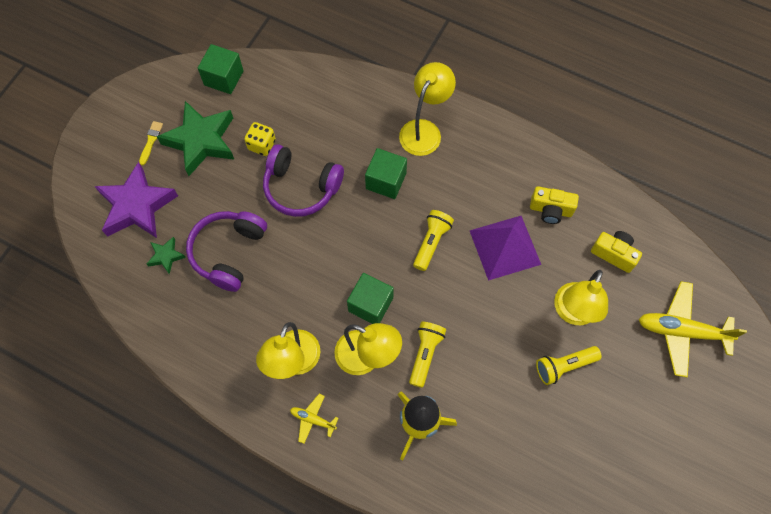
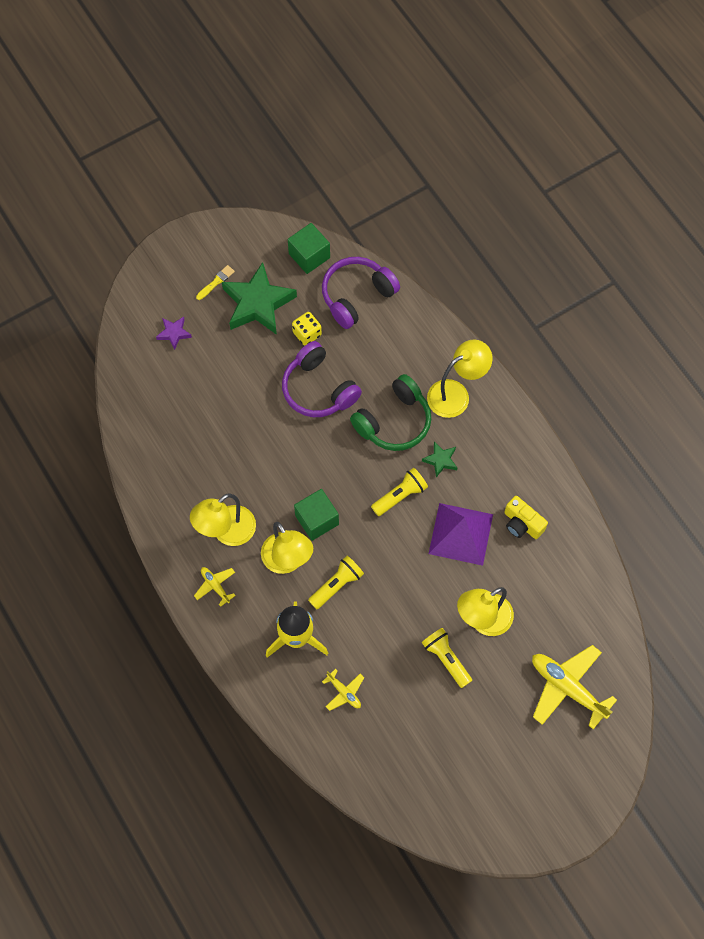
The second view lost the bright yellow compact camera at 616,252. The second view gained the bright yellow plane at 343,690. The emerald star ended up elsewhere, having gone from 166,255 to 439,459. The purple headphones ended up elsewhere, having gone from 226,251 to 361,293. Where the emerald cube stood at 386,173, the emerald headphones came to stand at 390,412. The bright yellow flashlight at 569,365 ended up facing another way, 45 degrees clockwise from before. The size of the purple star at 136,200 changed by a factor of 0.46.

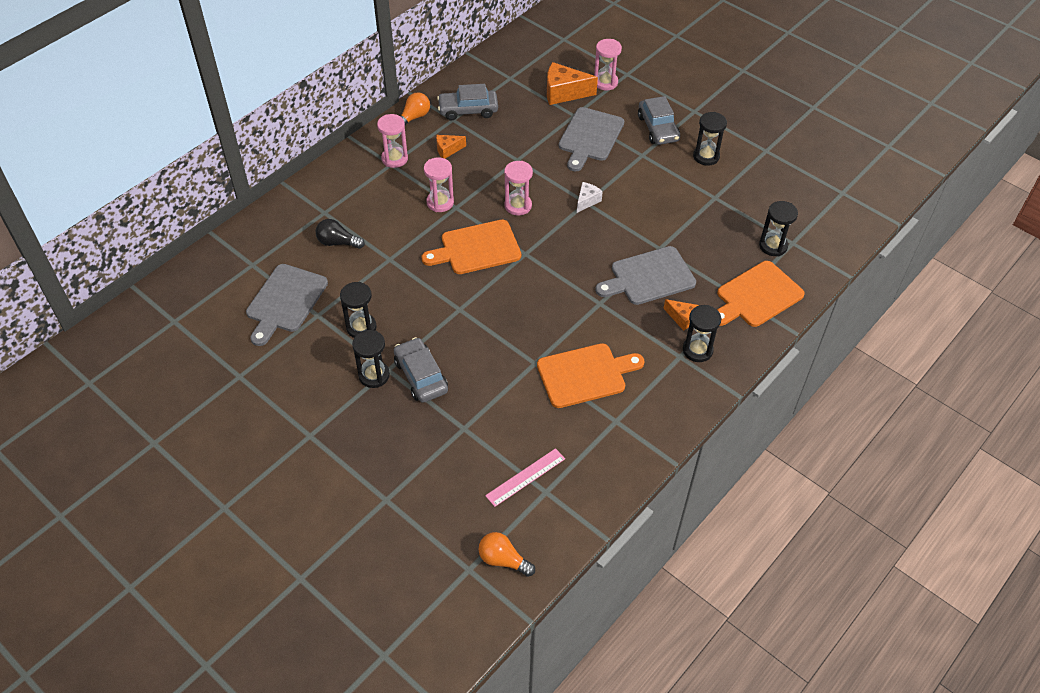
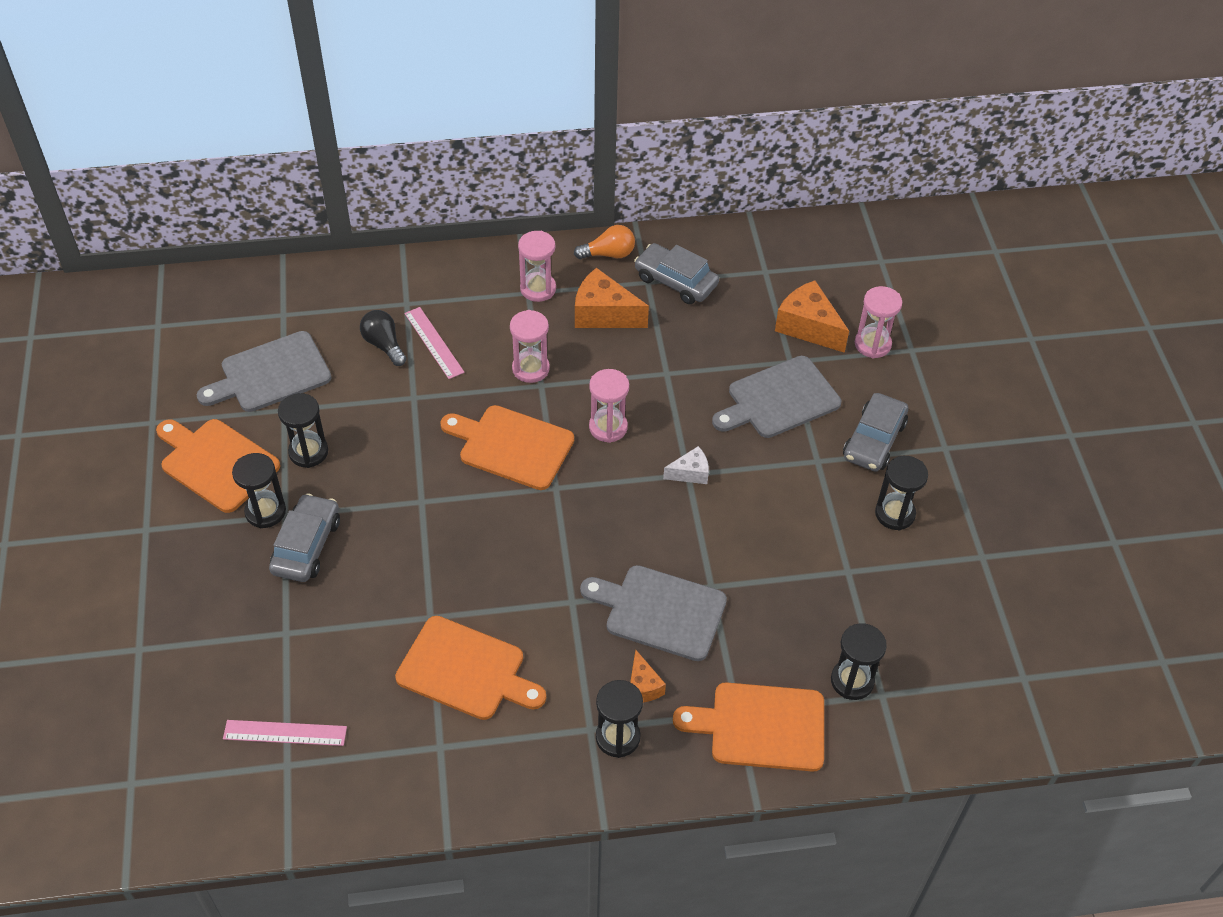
The second view lost the orange-coloured light bulb at 507,554. The second view gained the orange-coloured cutting board at 218,466. The second view gained the rosy measuring stick at 434,343. The size of the orange-coloured cheese at 451,147 changed by a factor of 1.78.

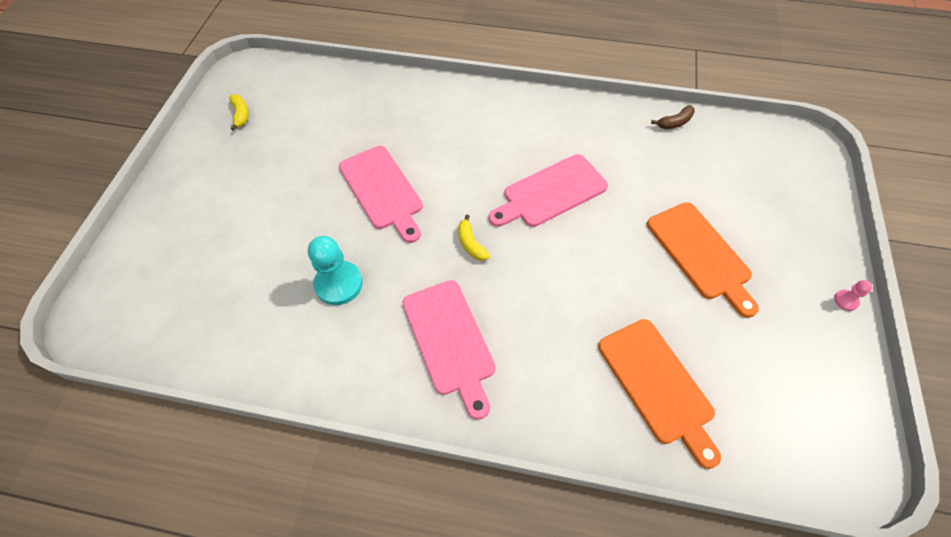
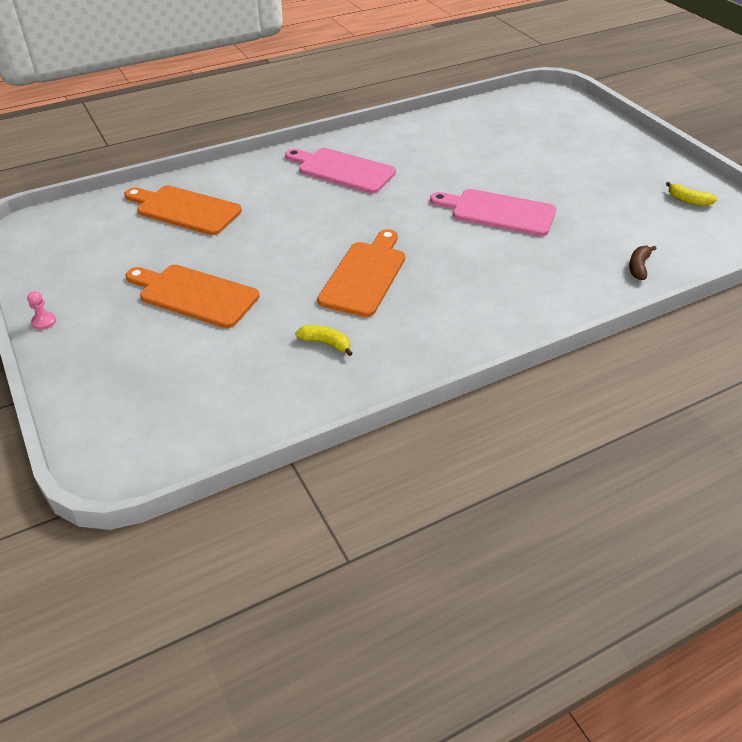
The second view lost the aqua pawn at 335,270. The bright yellow toy banana ended up elsewhere, having gone from 474,238 to 323,340. The dark brown toy banana ended up elsewhere, having gone from 673,117 to 642,262. What was the rosy cutting board at 548,190 turned into the orange-coloured cutting board at 361,273.

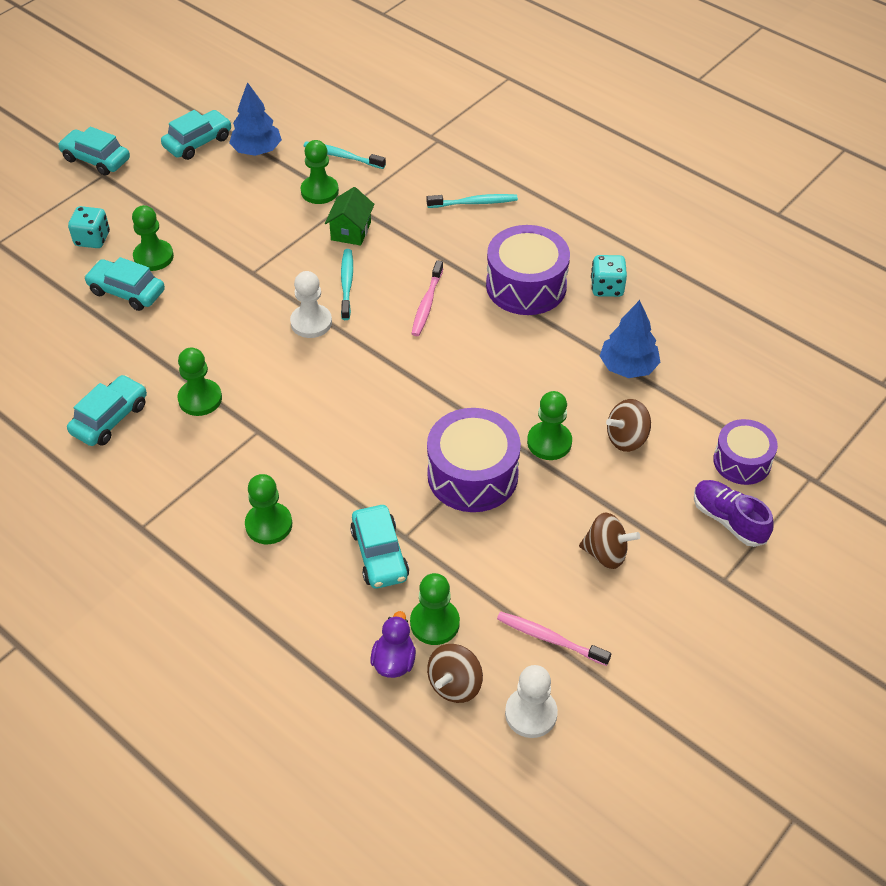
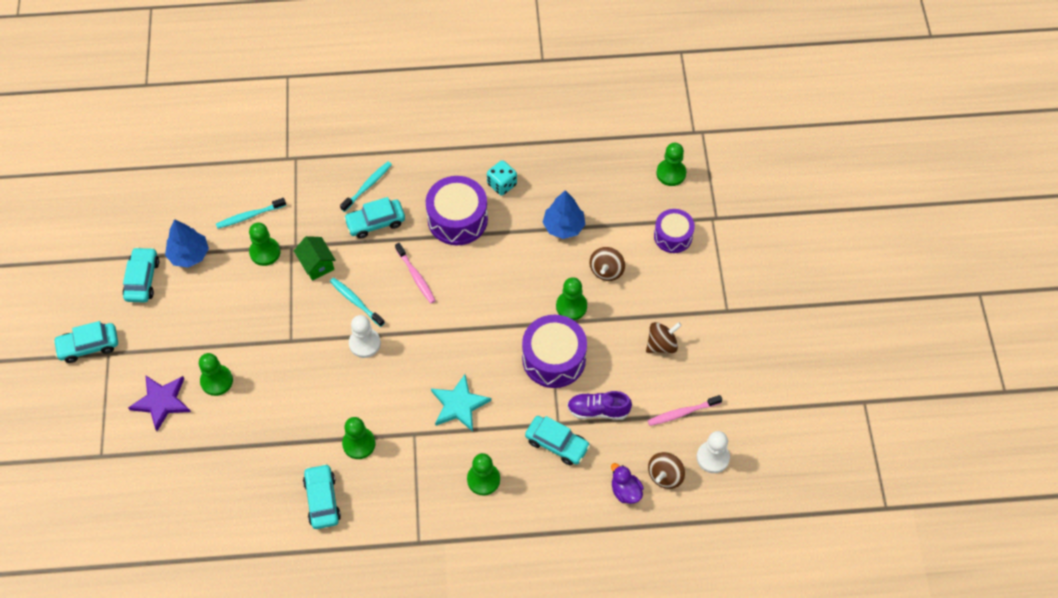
The second view gained the aqua star at 461,402. The aqua car ended up elsewhere, having gone from 124,284 to 374,218. The emerald pawn ended up elsewhere, having gone from 435,609 to 671,164. The purple sneaker ended up elsewhere, having gone from 734,513 to 599,405. Where the aqua game die stood at 89,227, the purple star came to stand at 159,403. The dark brown whirligig at 455,673 ended up facing another way, 45 degrees clockwise from before.

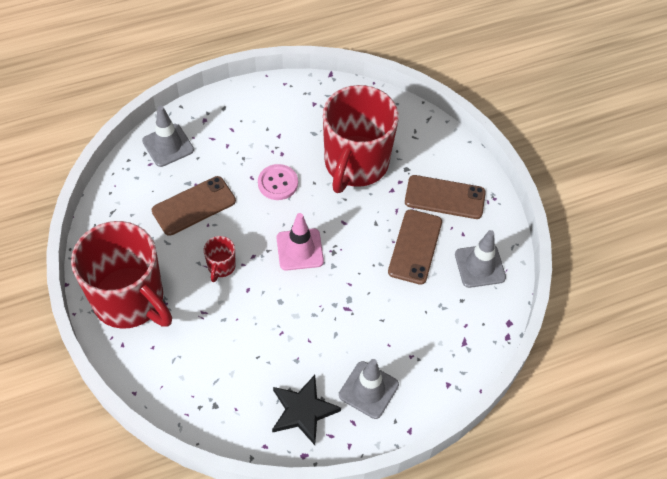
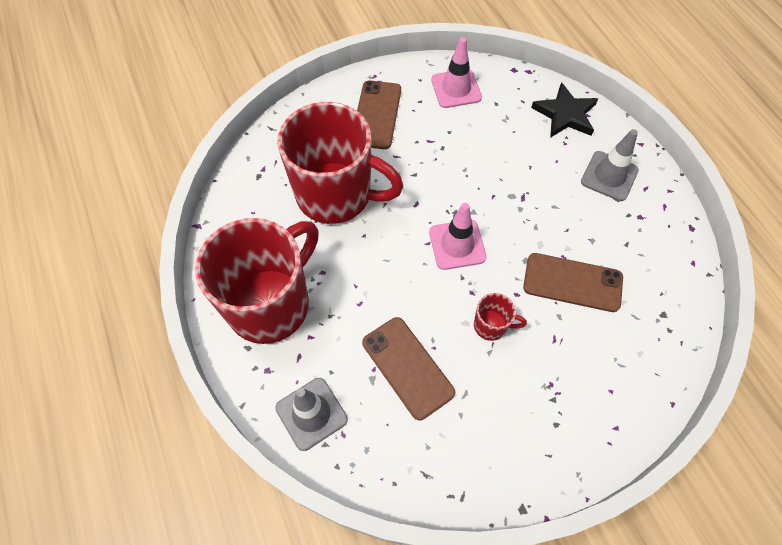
The second view lost the rosy sewing button at 278,182. The red coffee mug ended up elsewhere, having gone from 121,275 to 257,281. The jet-black star ended up elsewhere, having gone from 306,410 to 564,110. The dark brown mobile phone ended up elsewhere, having gone from 415,247 to 573,282. What was the grey safety cone at 480,259 turned into the rosy safety cone at 456,72.

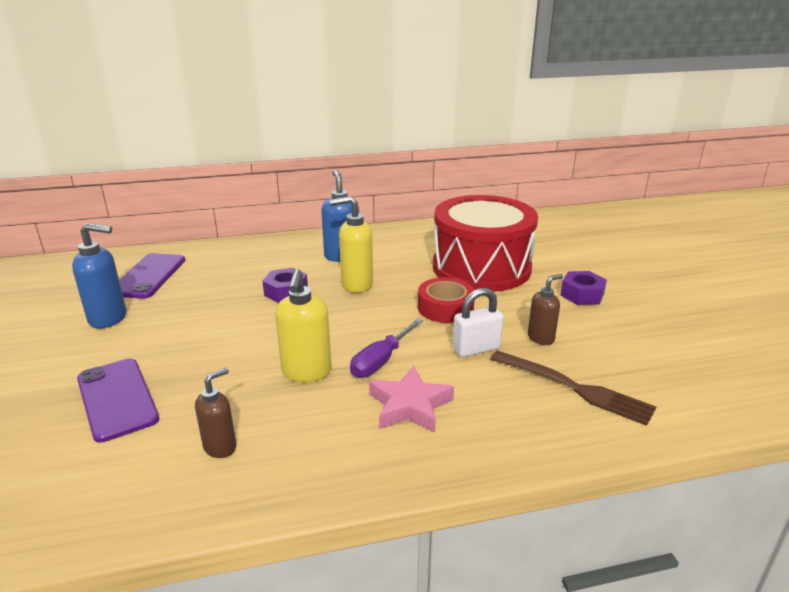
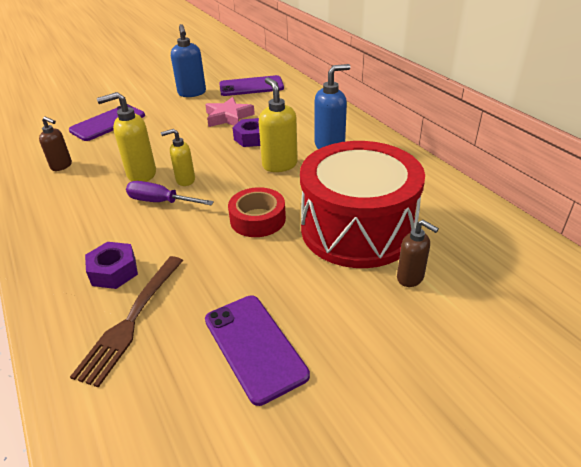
The second view lost the snow-white padlock at 478,322. The second view gained the bright yellow soap pump at 178,157. The second view gained the purple mobile phone at 257,351. The rosy star ended up elsewhere, having gone from 411,399 to 230,112. The dark brown soap pump ended up elsewhere, having gone from 545,309 to 418,253. The purple nut ended up elsewhere, having gone from 583,288 to 111,265.

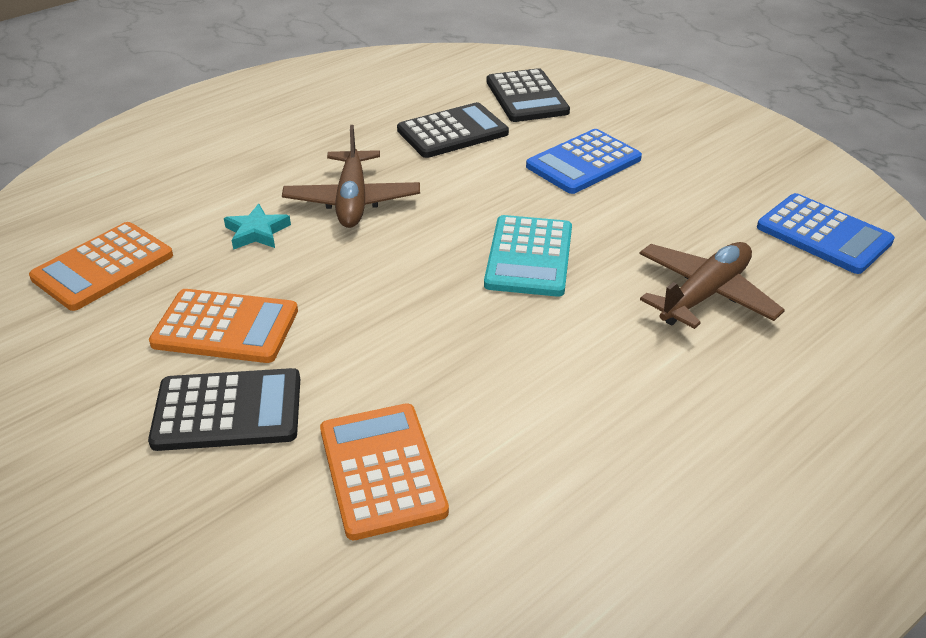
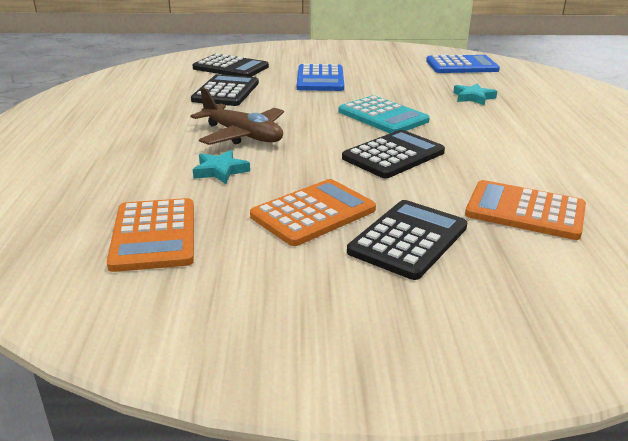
The second view gained the jet-black calculator at 393,154. Where the dark brown plane stood at 712,285, the aqua star came to stand at 475,94.

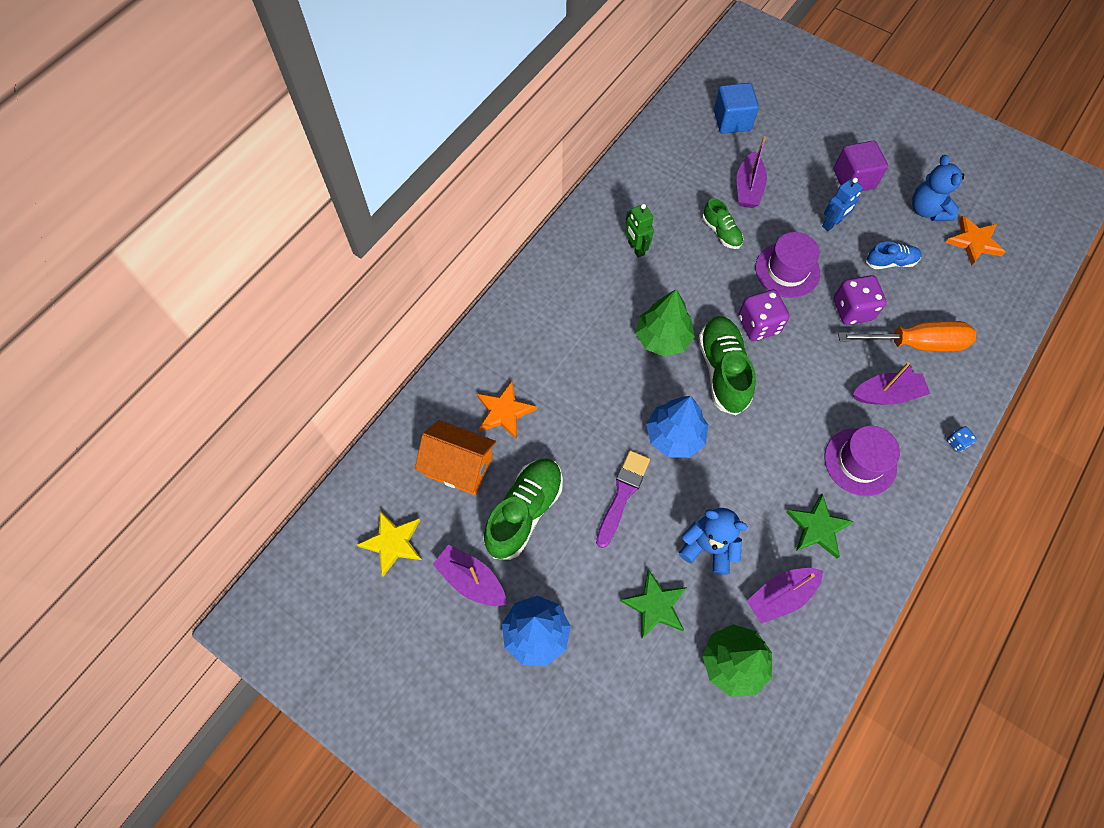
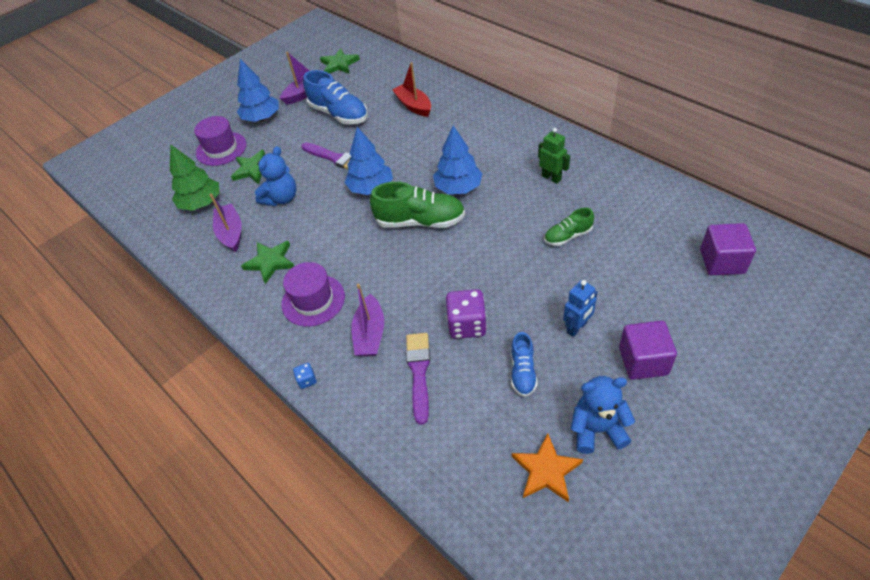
The second view lost the orange-coloured house at 455,457. The second view lost the purple sailboat at 752,172. The second view lost the purple game die at 764,315. The purple tall hat ended up elsewhere, having gone from 787,265 to 220,141. Where the orange-coloured star stood at 507,410, the red sailboat came to stand at 411,89. Where the orange-coloured flat screwdriver stood at 907,336, the purple brush came to stand at 418,379. What was the bright yellow star at 389,544 turned into the emerald star at 340,61. What was the emerald sneaker at 523,509 turned into the cobalt sneaker at 335,97. What was the emerald fir tree at 665,323 turned into the cobalt fir tree at 458,159. What was the cobalt cube at 736,108 turned into the purple cube at 728,249. The emerald toy robot at 639,231 ended up facing another way, 60 degrees clockwise from before. The cobalt toy robot at 842,204 ended up facing another way, 105 degrees counterclockwise from before.

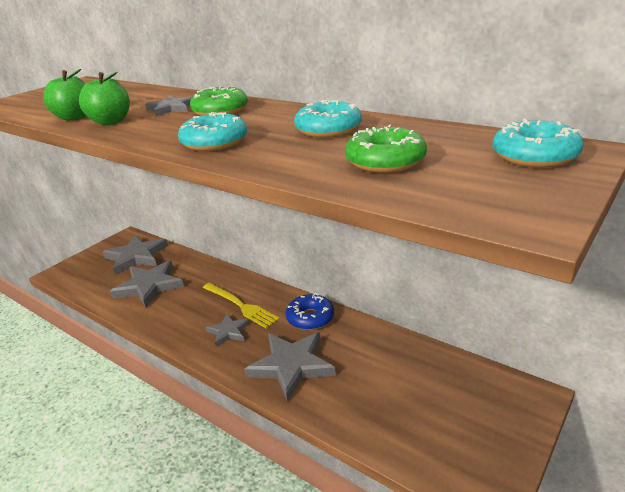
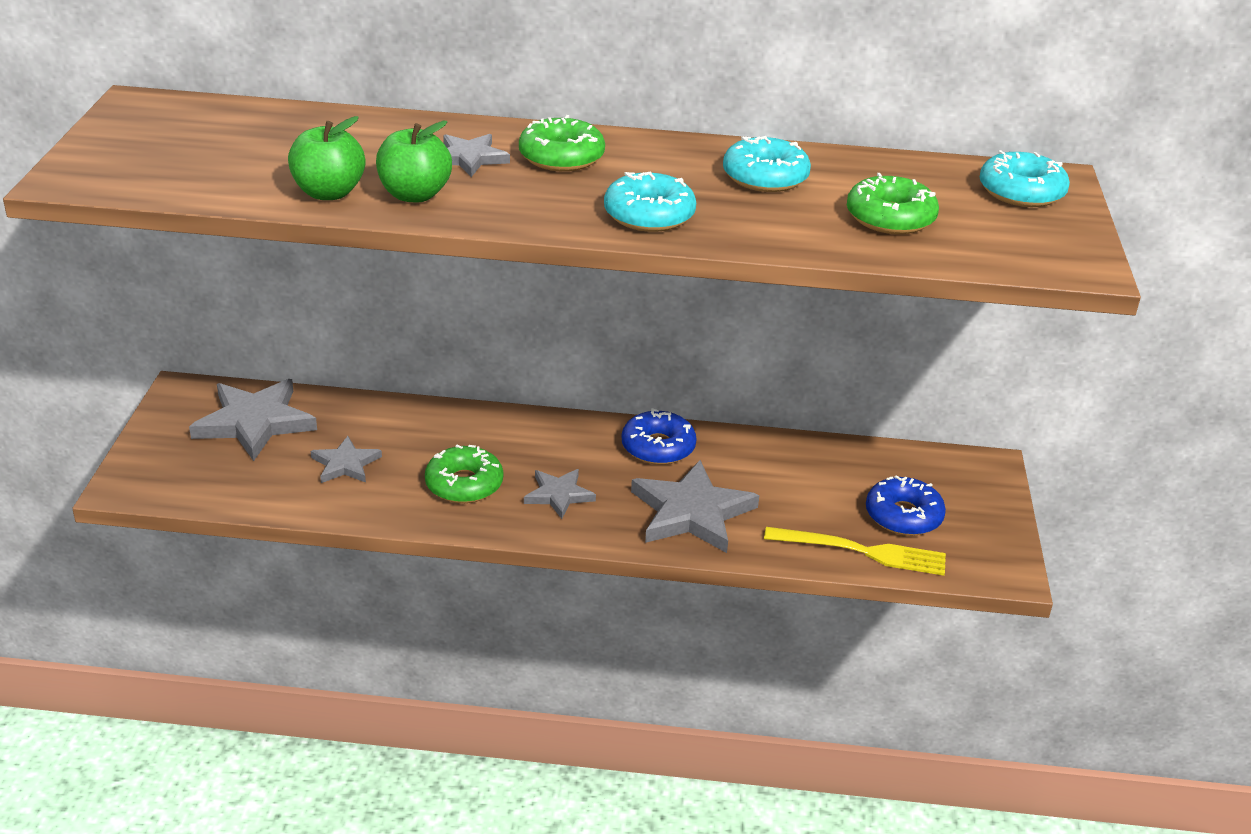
The second view gained the emerald doughnut at 464,474. The second view gained the cobalt doughnut at 906,505. The bright yellow table fork ended up elsewhere, having gone from 241,306 to 855,551. The size of the grey star at 147,284 changed by a factor of 0.56.

